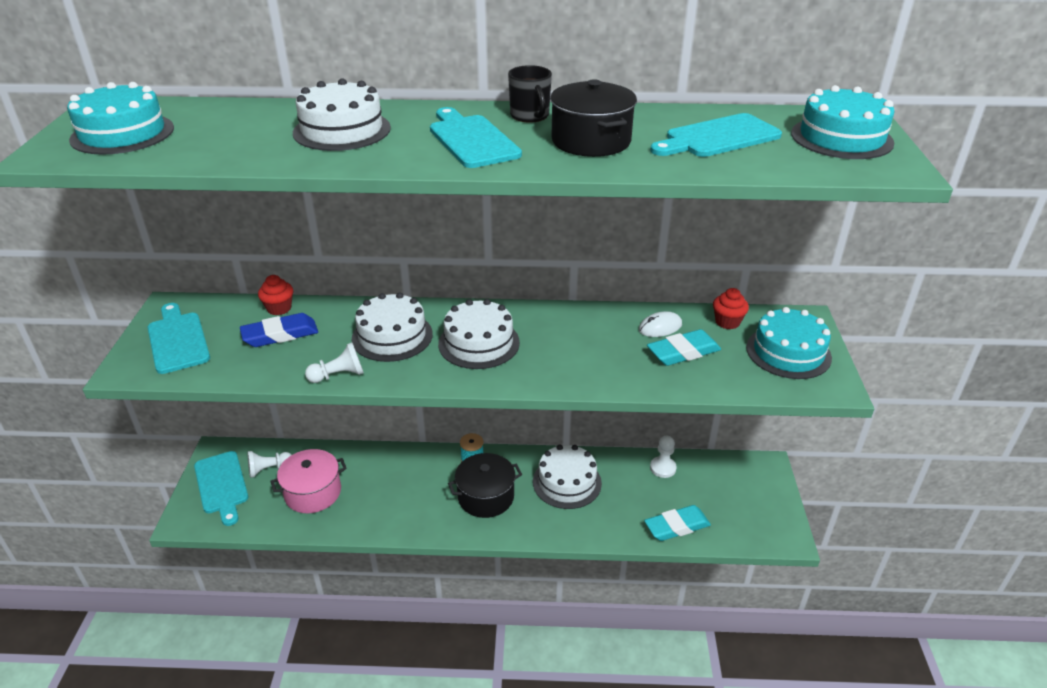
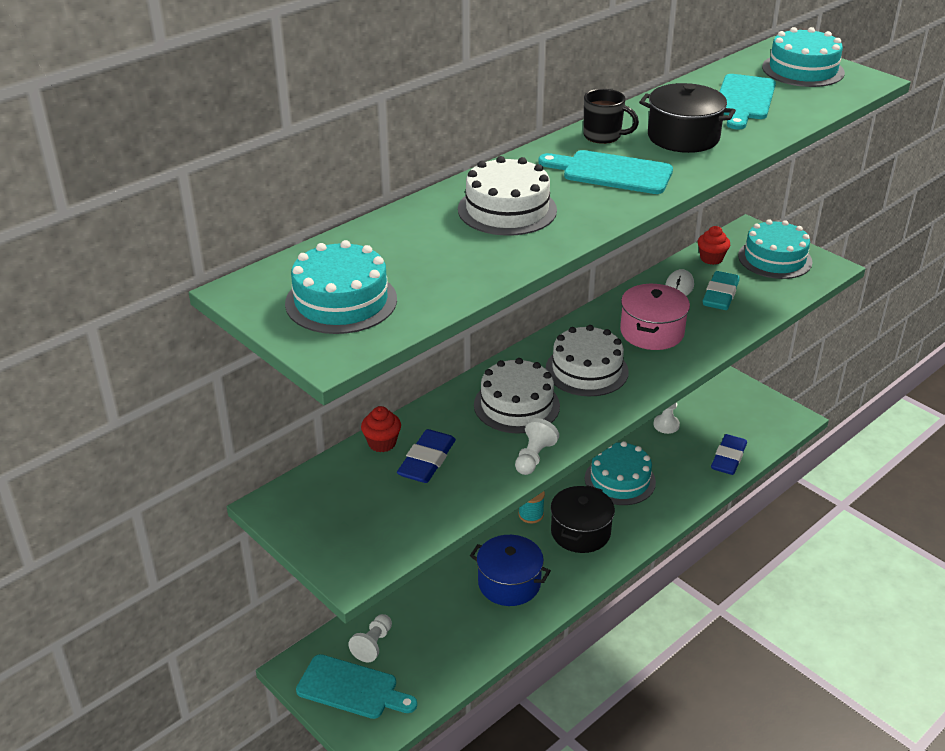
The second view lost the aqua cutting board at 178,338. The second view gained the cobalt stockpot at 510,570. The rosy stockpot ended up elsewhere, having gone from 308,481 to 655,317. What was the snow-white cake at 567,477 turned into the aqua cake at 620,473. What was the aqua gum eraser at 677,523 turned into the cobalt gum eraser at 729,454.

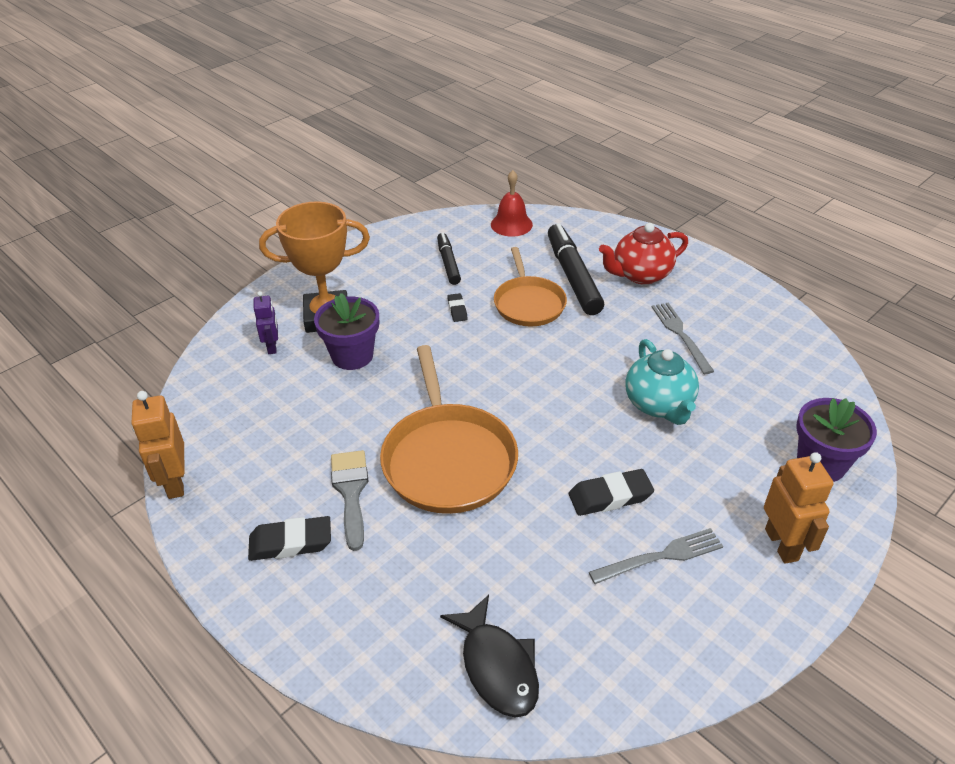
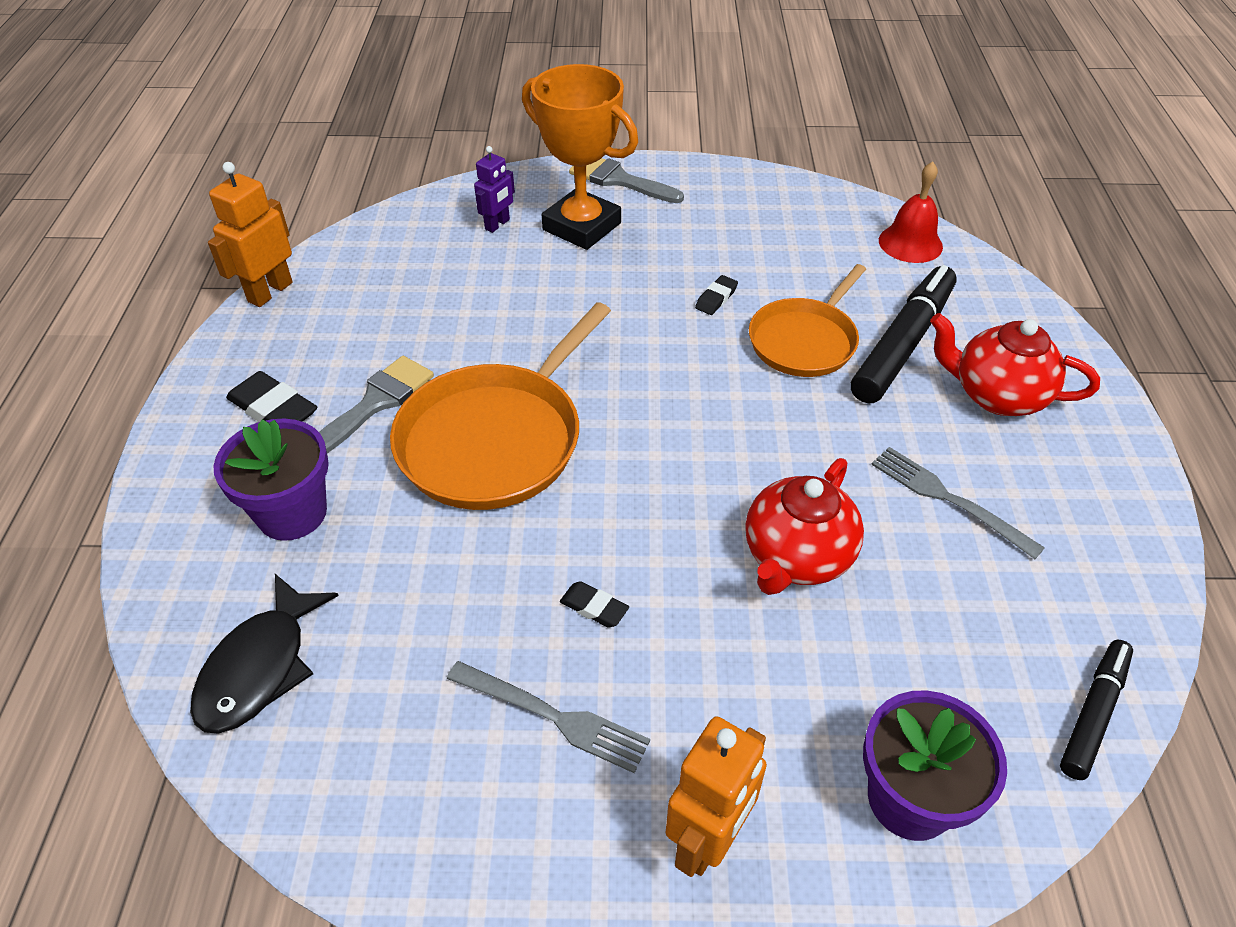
The second view gained the grey brush at 626,180. The purple potted plant ended up elsewhere, having gone from 346,331 to 271,479. The jet-black marker ended up elsewhere, having gone from 449,259 to 1096,710. What was the aqua china teapot at 662,382 turned into the red china teapot at 804,526. The grey table fork at 683,338 ended up facing another way, 75 degrees counterclockwise from before. The size of the jet-black gum eraser at 611,492 changed by a factor of 0.57.

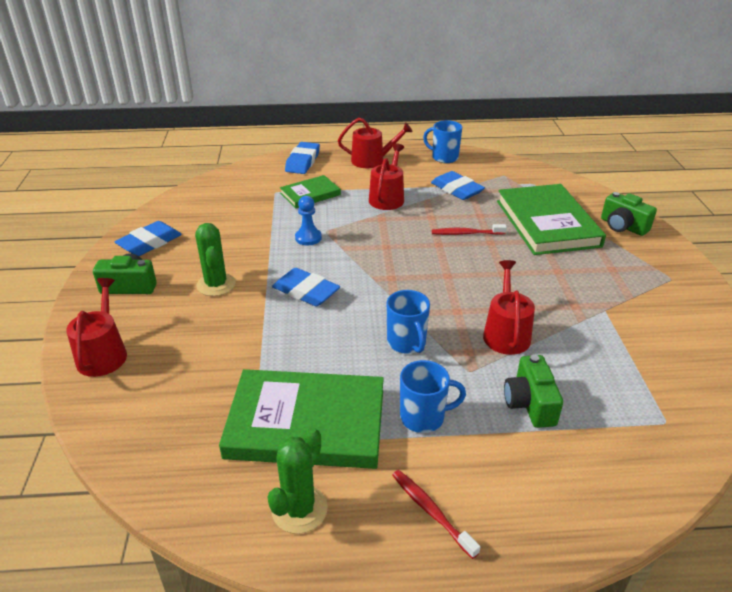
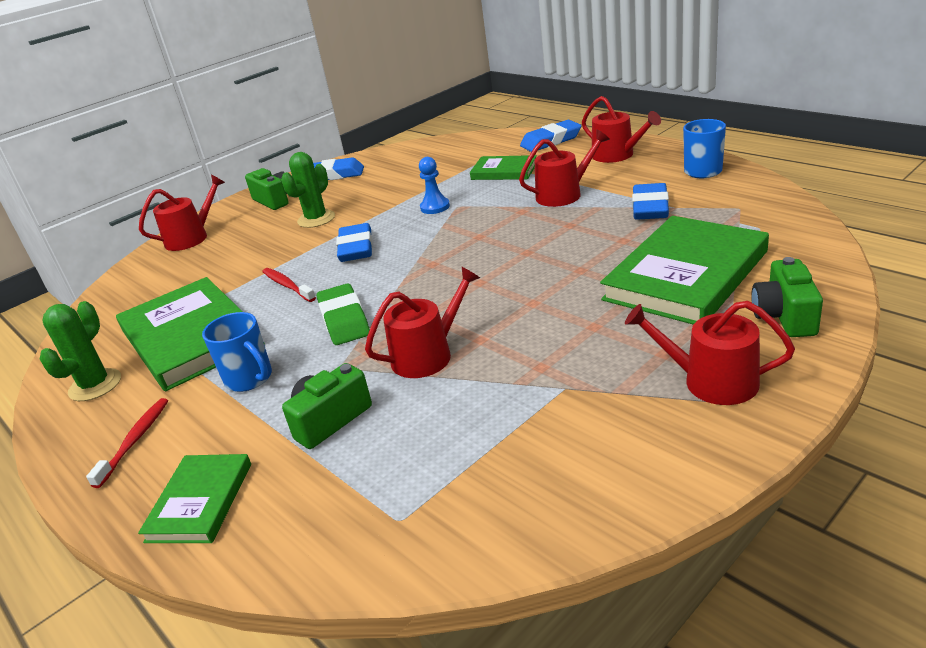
The second view gained the emerald book at 194,498. The second view gained the red watering pot at 710,353. The red tooth brush ended up elsewhere, having gone from 469,229 to 289,285. Where the cobalt coffee mug stood at 408,322, the emerald gum eraser came to stand at 343,314. The emerald saguaro cactus at 297,480 ended up facing another way, 60 degrees counterclockwise from before.

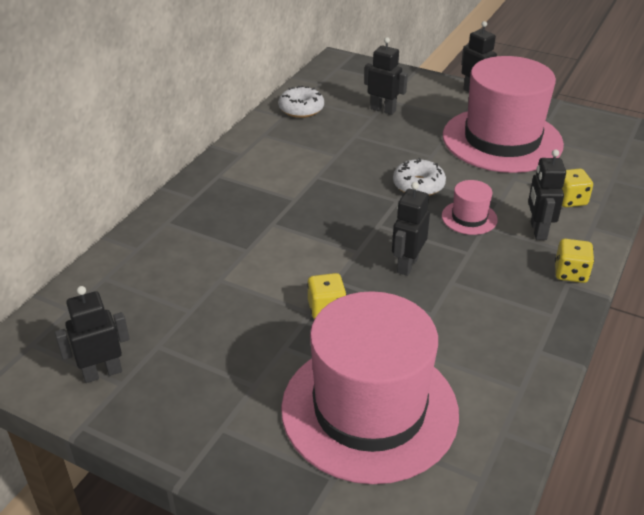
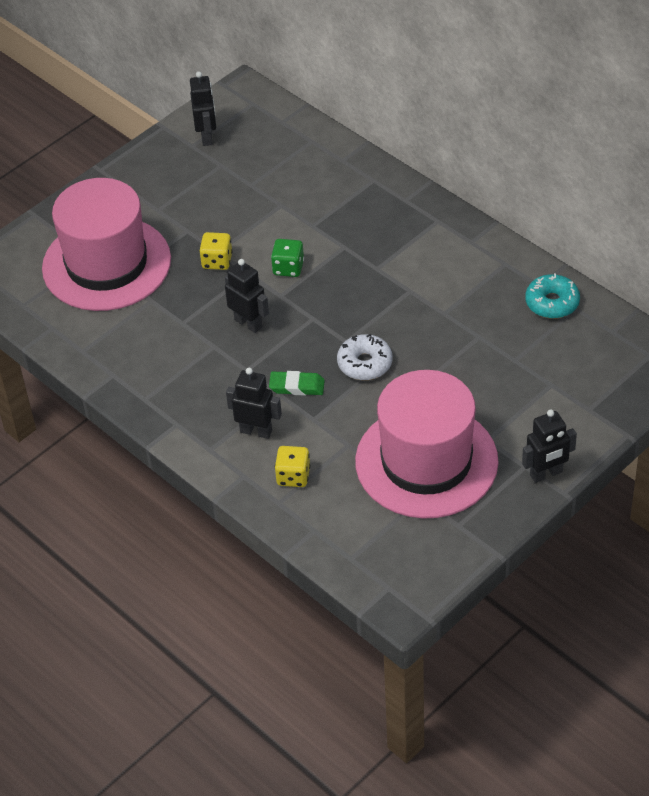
The second view lost the jet-black toy robot at 386,76. The second view lost the bright yellow game die at 574,261. The second view gained the emerald game die at 287,258. Where the rosy tall hat stood at 470,207, the emerald gum eraser came to stand at 297,383. What was the snow-white doughnut at 301,102 turned into the aqua doughnut at 552,296.

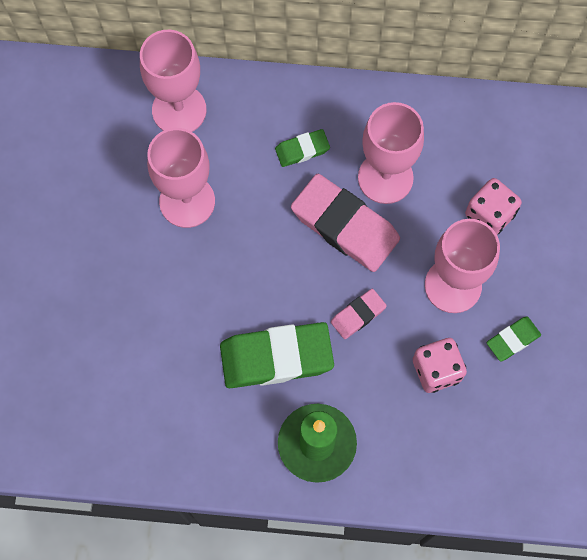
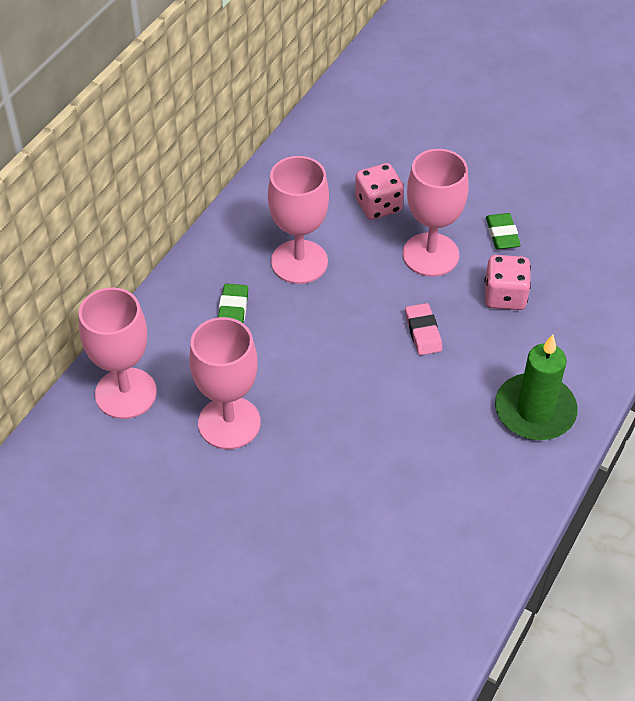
The second view lost the emerald gum eraser at 277,355. The second view lost the rosy gum eraser at 345,223.

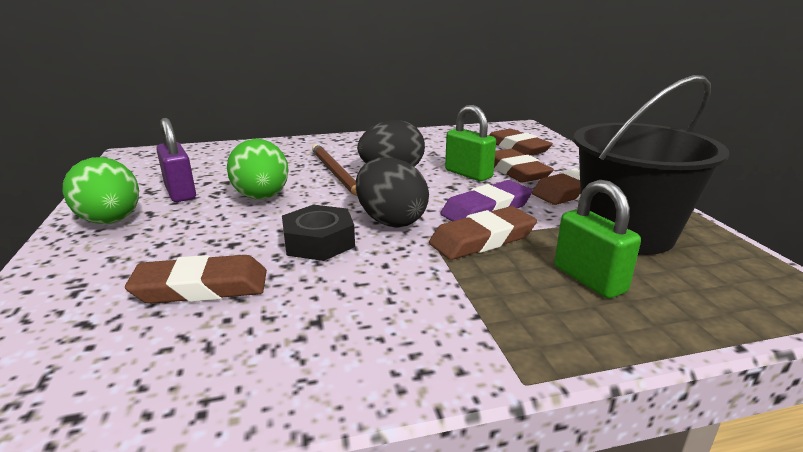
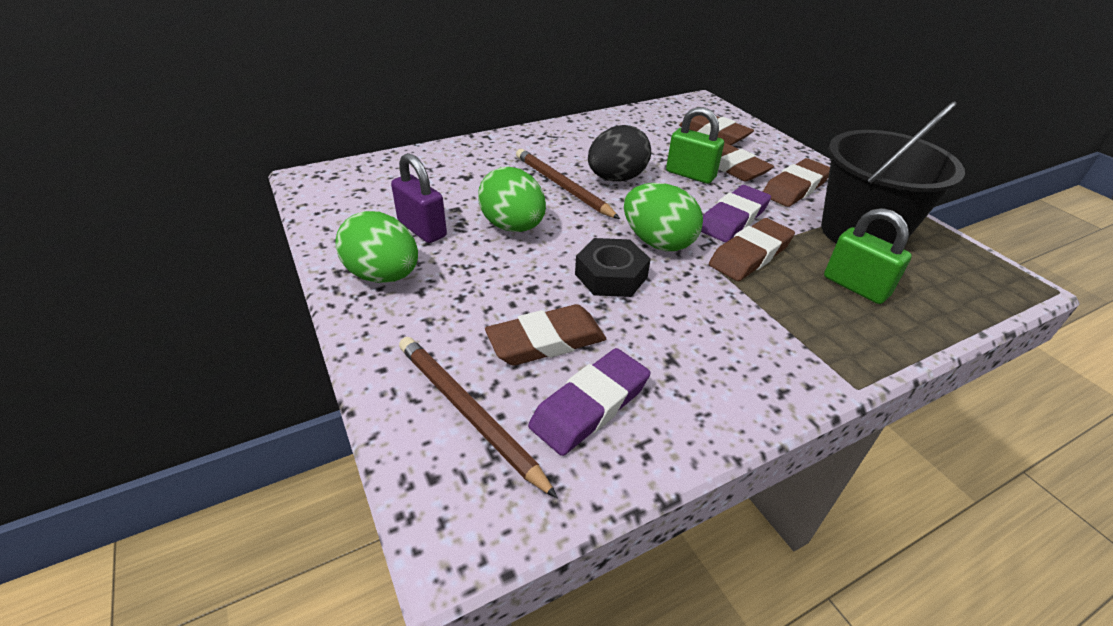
The second view gained the dark brown pencil at 478,418. The second view gained the purple gum eraser at 589,402. What was the jet-black toy egg at 392,192 turned into the emerald toy egg at 663,217.

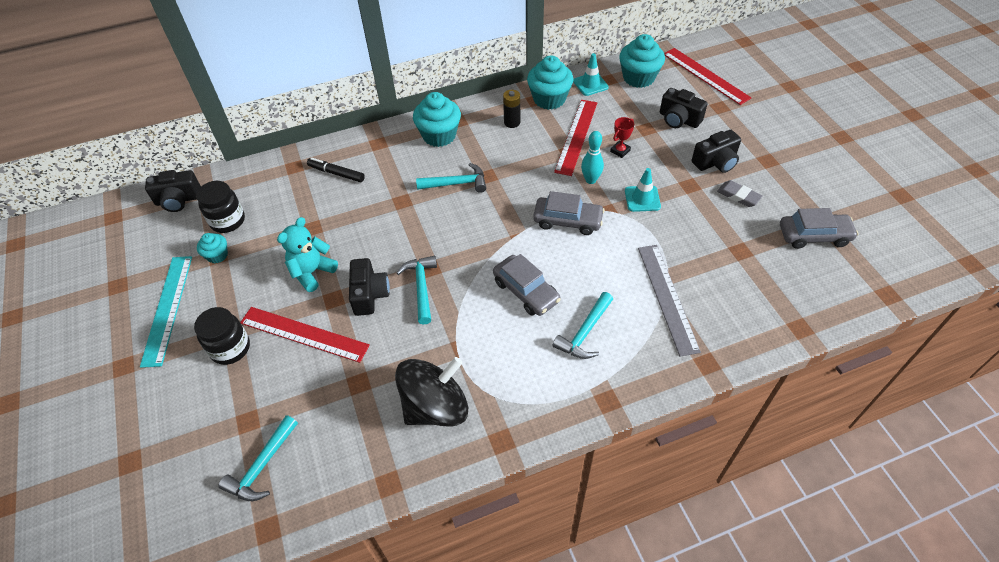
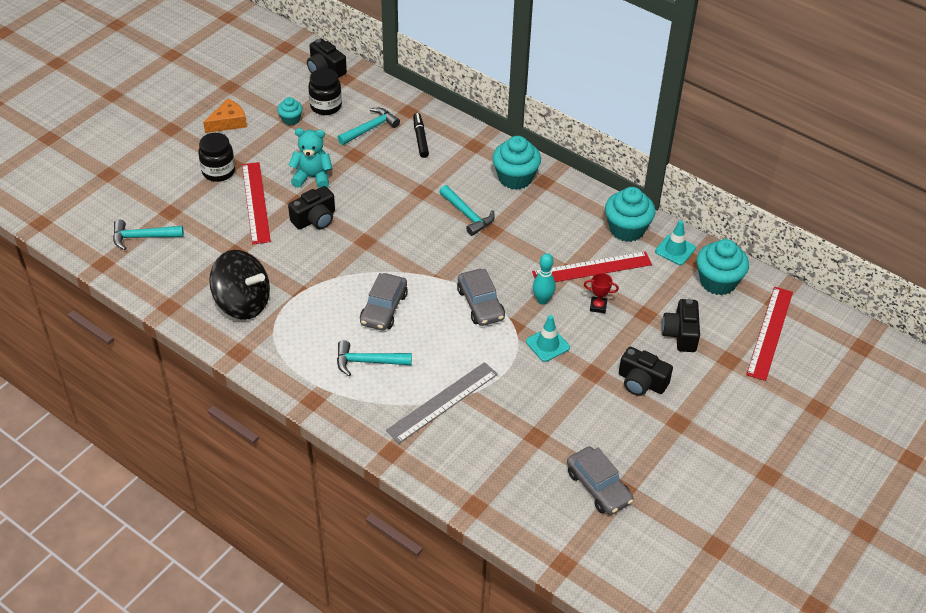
The second view lost the jet-black power cell at 511,109. The second view lost the grey gum eraser at 740,193. The aqua claw hammer ended up elsewhere, having gone from 416,290 to 368,126. Where the aqua measuring stick stood at 166,312, the orange-coloured cheese came to stand at 225,115.

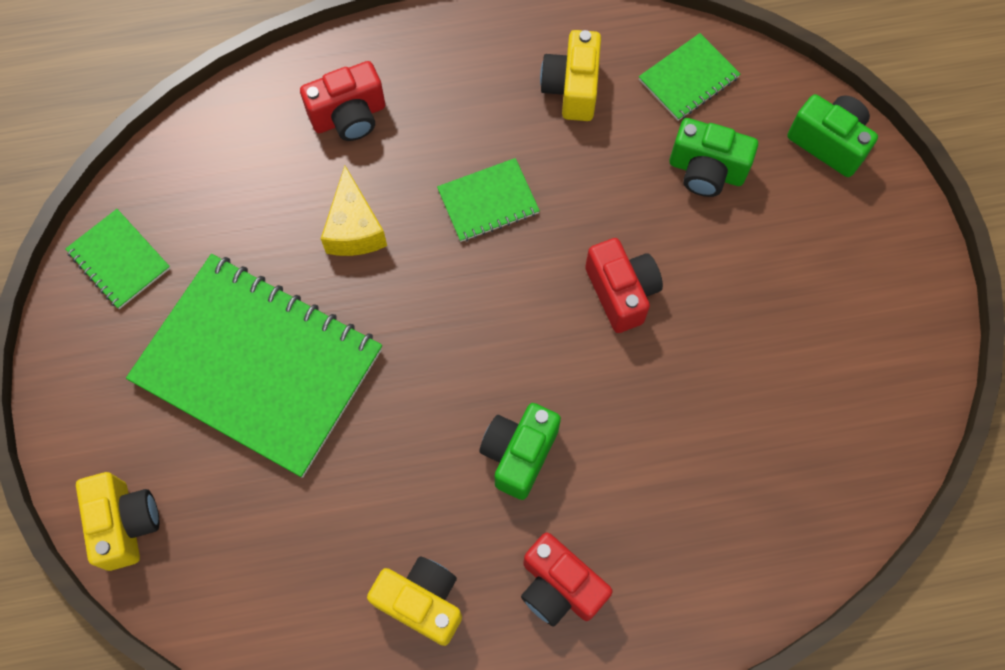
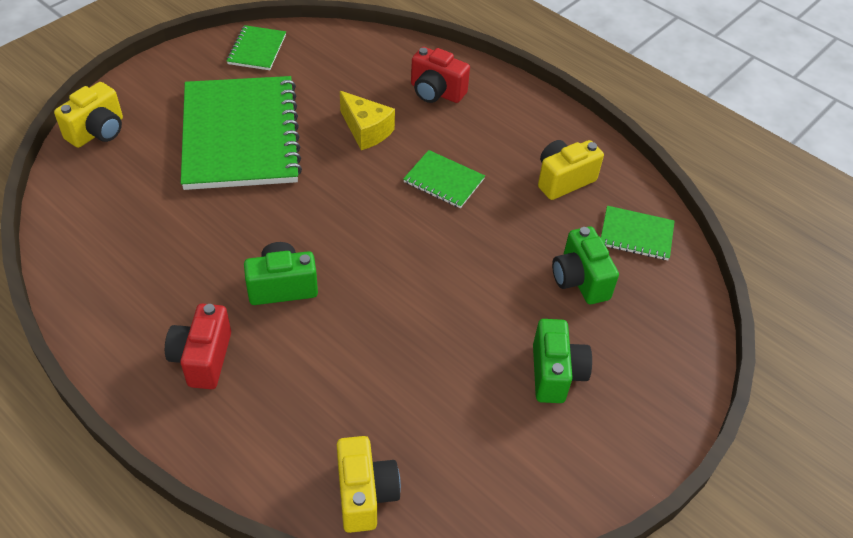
The second view lost the red compact camera at 624,285. The bright yellow compact camera ended up elsewhere, having gone from 414,601 to 369,484. The emerald compact camera ended up elsewhere, having gone from 832,135 to 562,361. The bright yellow cheese at 354,211 ended up facing another way, 90 degrees counterclockwise from before.

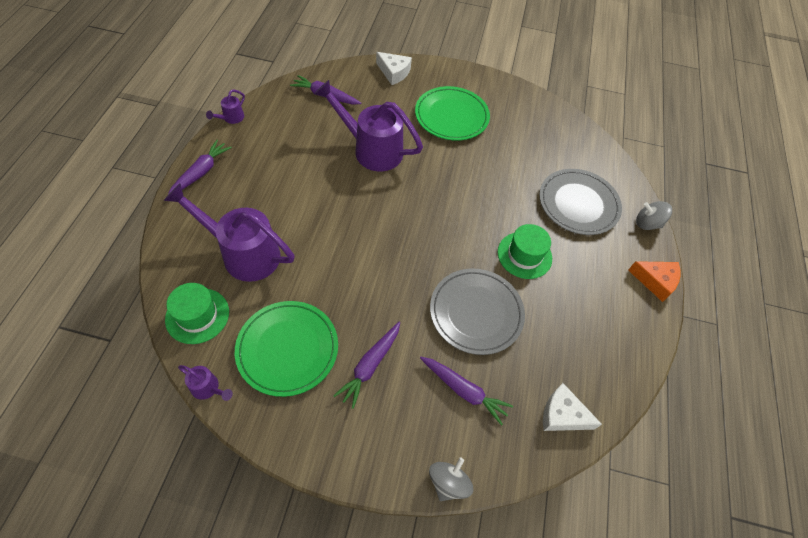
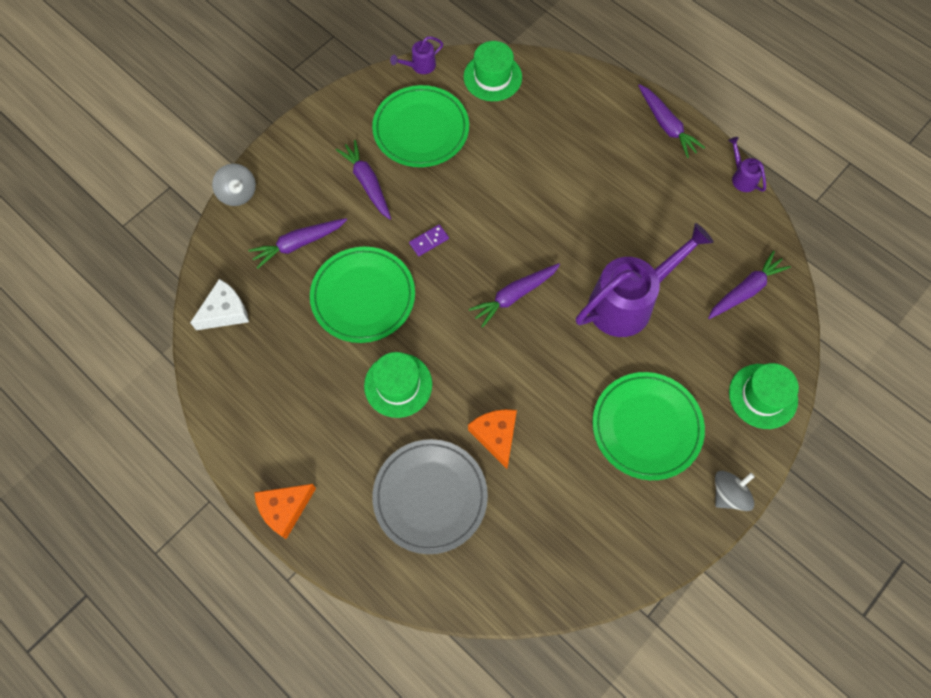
The second view lost the purple watering pot at 229,232. The second view gained the purple domino at 429,240. The second view gained the orange-coloured cheese at 492,439. The second view gained the purple toy carrot at 514,295. The grey whirligig ended up elsewhere, having gone from 654,215 to 735,491. Where the snow-white cheese stood at 394,68, the emerald tall hat came to stand at 764,396. What was the grey plate at 477,311 turned into the emerald plate at 362,295.

